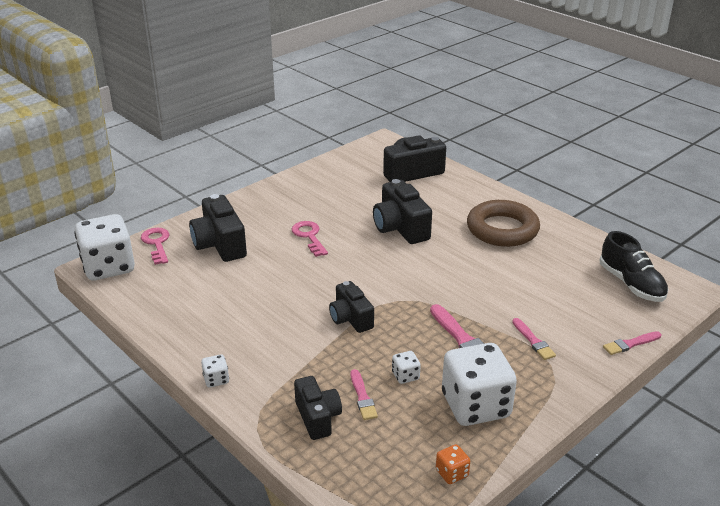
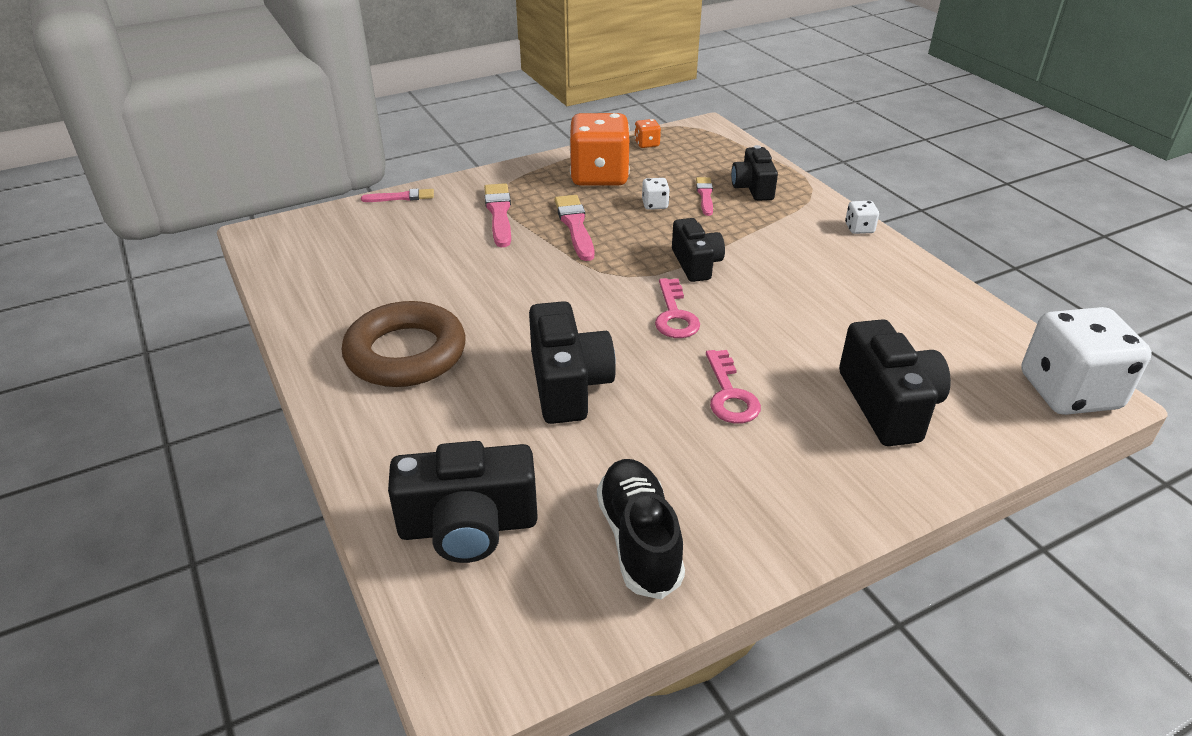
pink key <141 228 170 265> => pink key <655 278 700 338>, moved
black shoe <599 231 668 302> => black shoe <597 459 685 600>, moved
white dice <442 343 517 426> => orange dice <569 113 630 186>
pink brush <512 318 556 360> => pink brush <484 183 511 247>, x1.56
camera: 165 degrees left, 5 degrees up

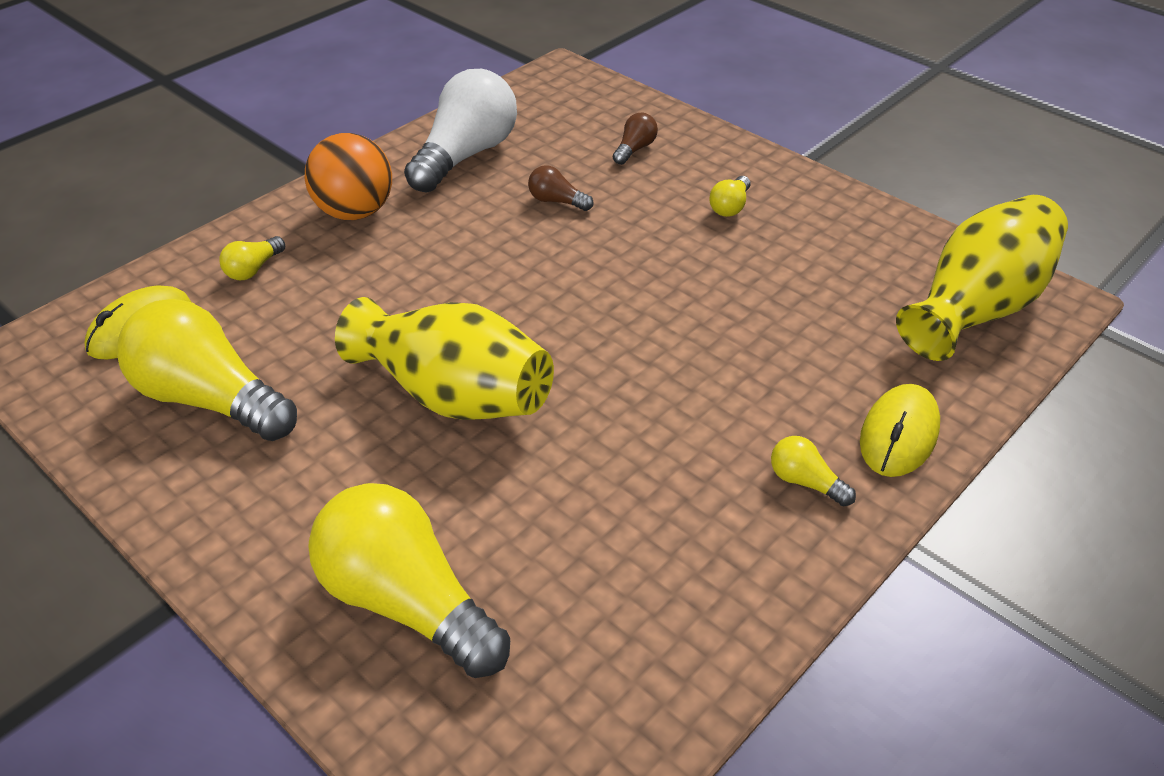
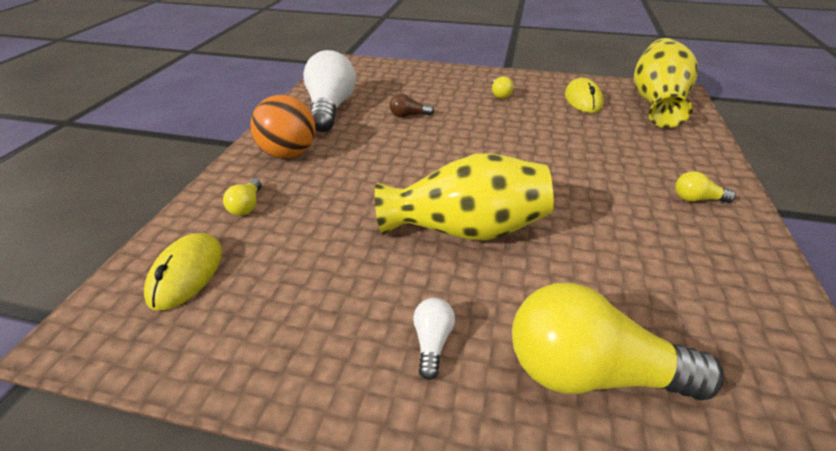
yellow light bulb <117 299 297 441> => nothing
brown light bulb <613 113 658 165> => nothing
nothing => white light bulb <413 298 455 380>
yellow mouse <860 384 940 477> => yellow mouse <565 78 604 113>, moved
camera: 30 degrees left, 5 degrees down

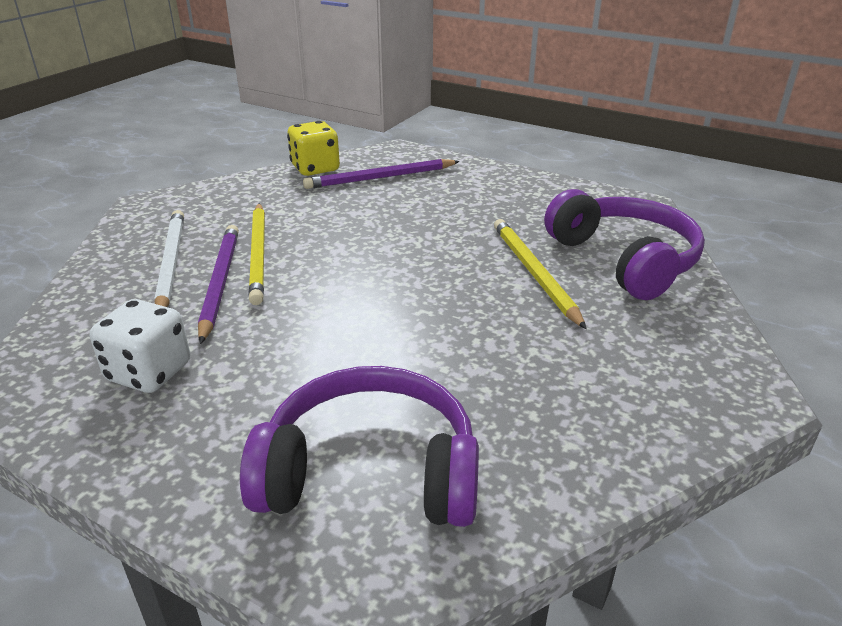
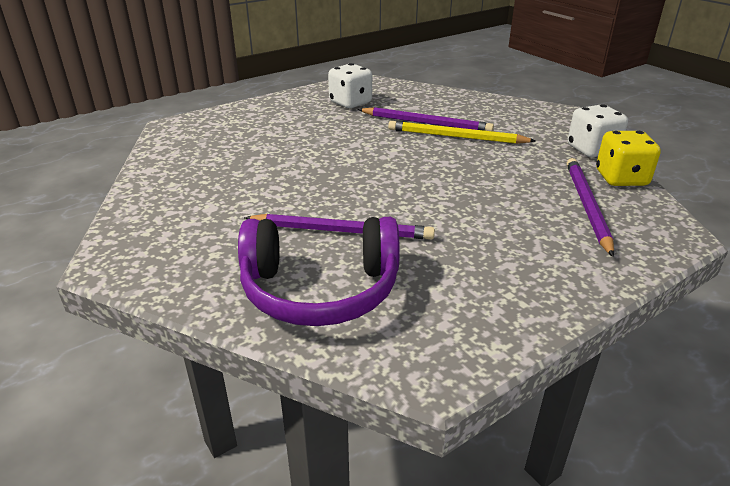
white pencil <154 210 184 307> => nothing
purple headphones <240 366 479 527> => nothing
nothing => white dice <568 104 628 157>
yellow pencil <494 219 586 329> => purple pencil <244 214 435 240>
camera: 115 degrees right, 0 degrees up

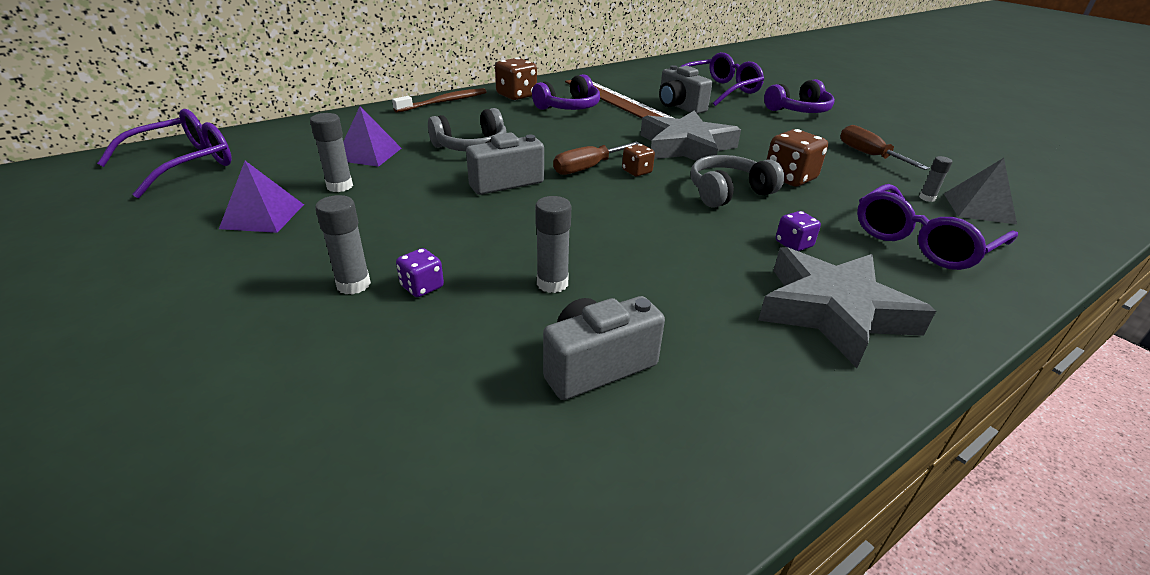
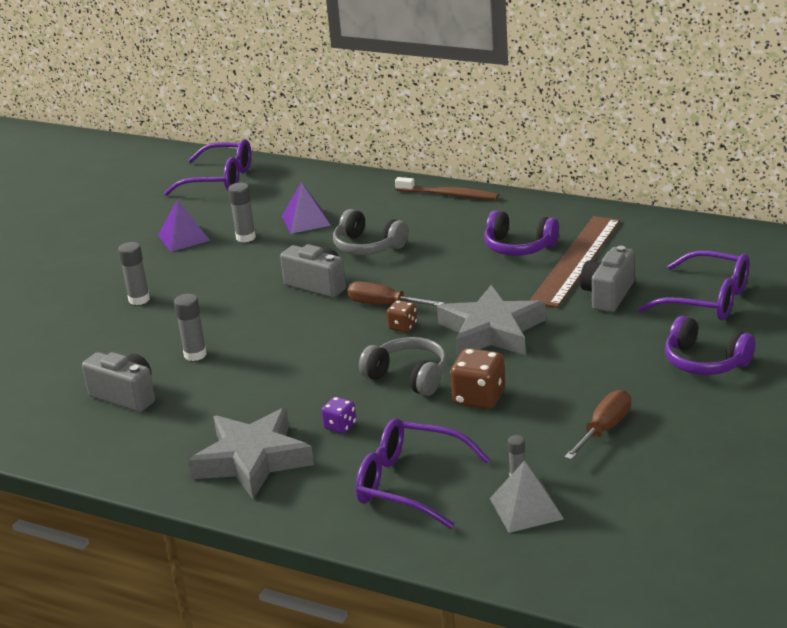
purple dice <396 248 444 297> => nothing
brown dice <495 57 537 100> => nothing
camera: 65 degrees right, 5 degrees down

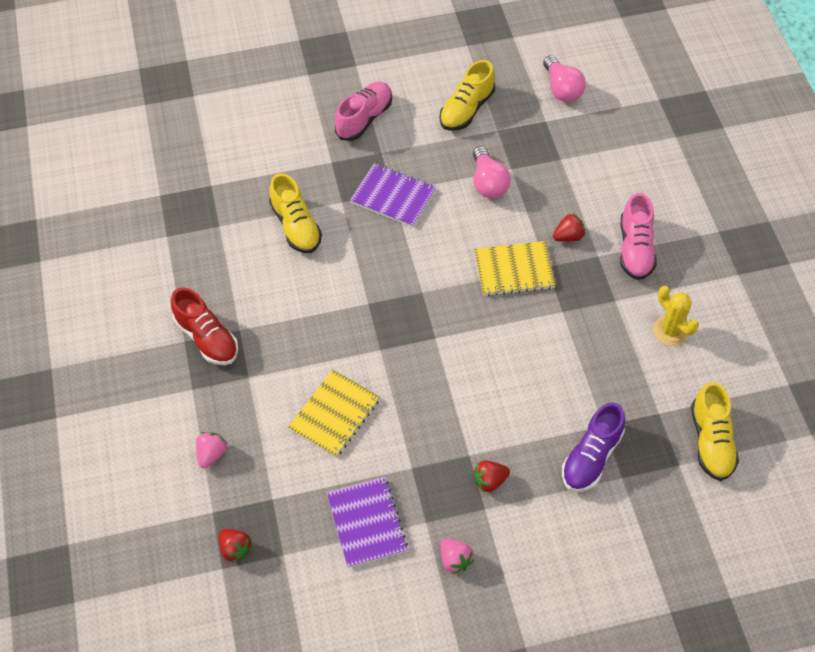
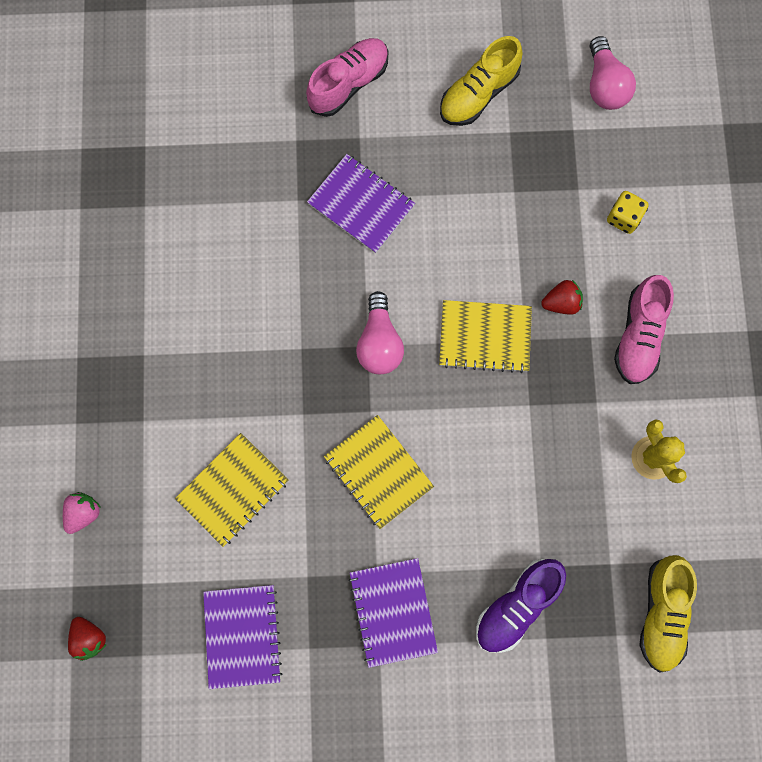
red shoe <171 288 238 365> => nothing
yellow shoe <269 173 322 253> => nothing
pink strawberry <441 538 474 574> => nothing
nothing => yellow notebook <324 415 434 529>
nothing => yellow dice <607 191 649 234>
pink light bulb <473 146 511 198> => pink light bulb <356 291 404 374>, moved
red strawberry <474 461 510 492> => purple notebook <349 558 438 668>
camera: 10 degrees right, 20 degrees up

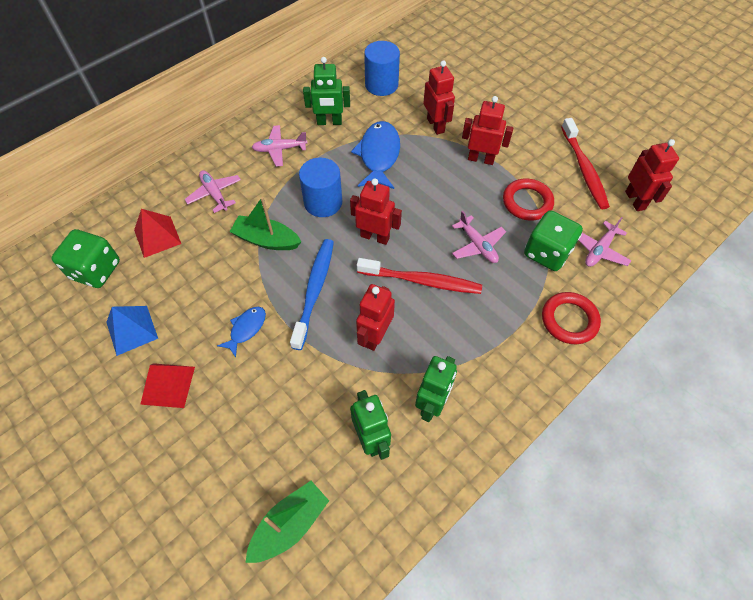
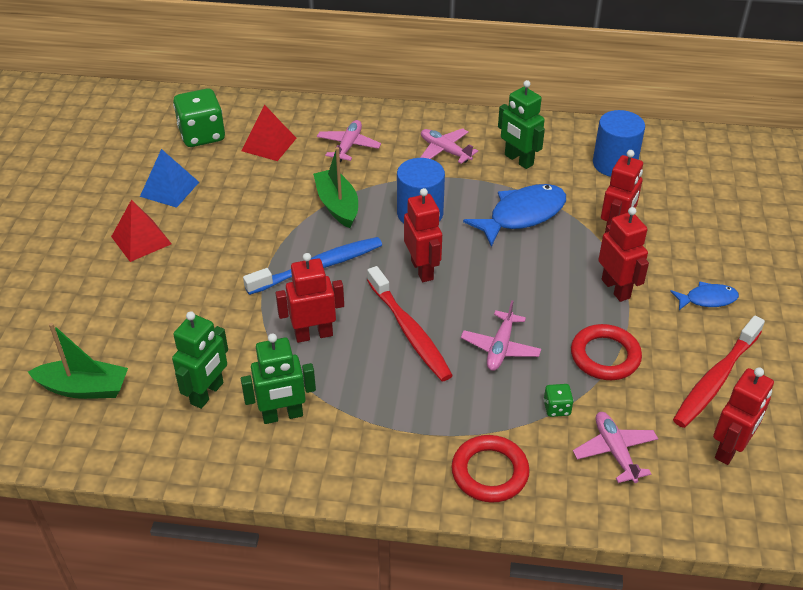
blue fish <217 306 266 357> => blue fish <670 281 739 310>, moved
pink plane <578 217 632 267> => pink plane <573 412 658 483>, 75 degrees clockwise
green dice <524 210 583 271> => green dice <544 384 573 417>, x0.46
camera: 50 degrees right, 15 degrees down

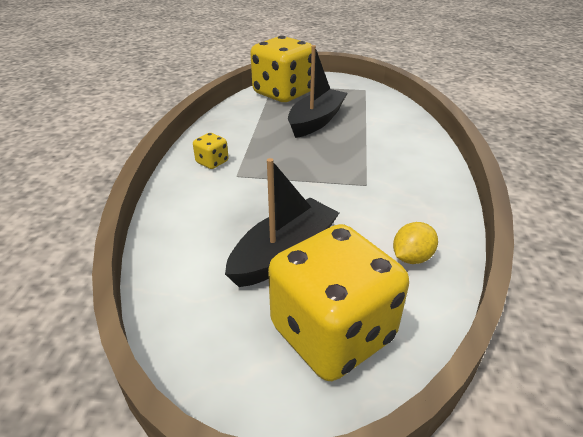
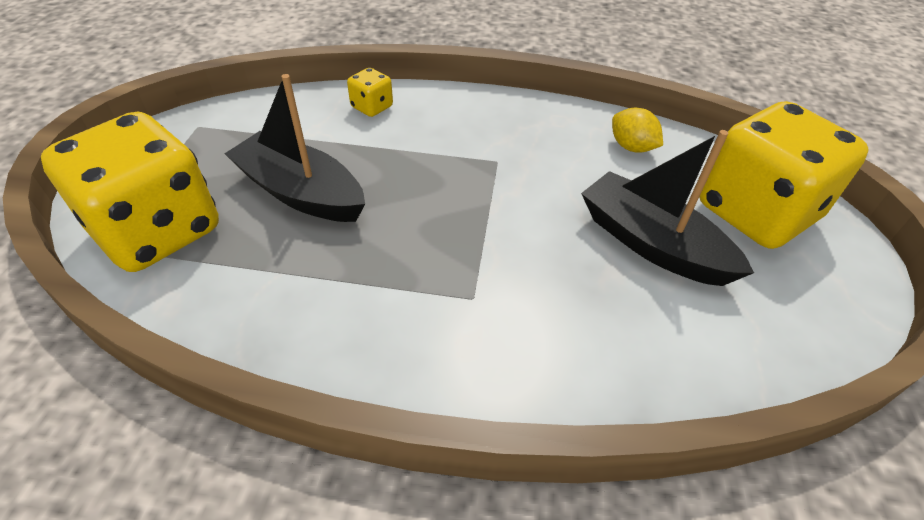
yellow dice <193 133 229 169> => yellow dice <347 68 393 117>, moved
camera: 90 degrees left, 10 degrees up

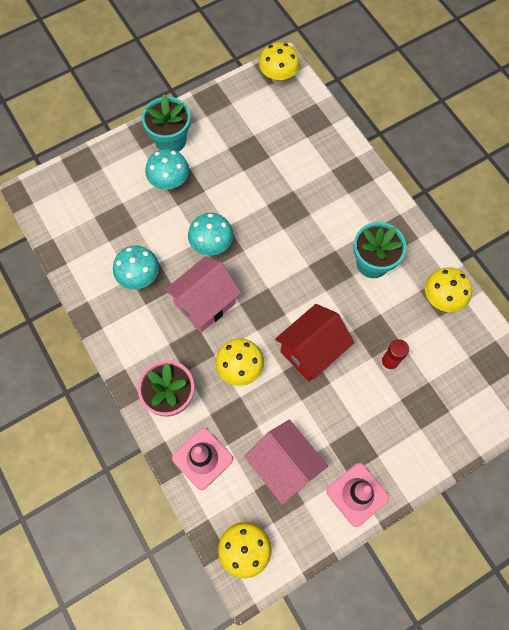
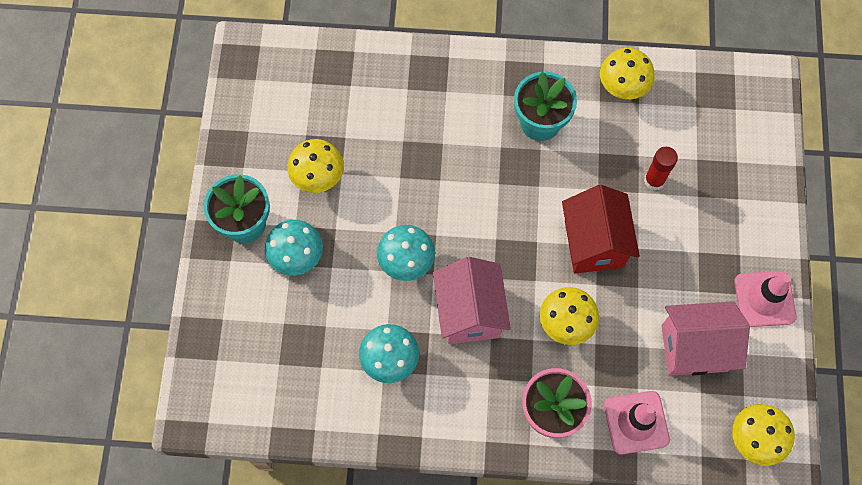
yellow mushroom <259 43 300 84> => yellow mushroom <287 139 344 193>, moved
camera: 55 degrees left, 0 degrees up

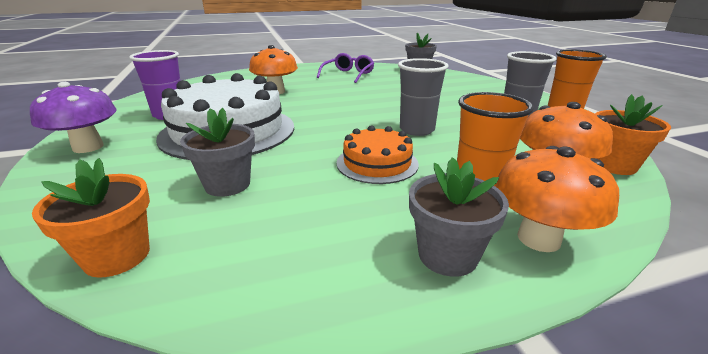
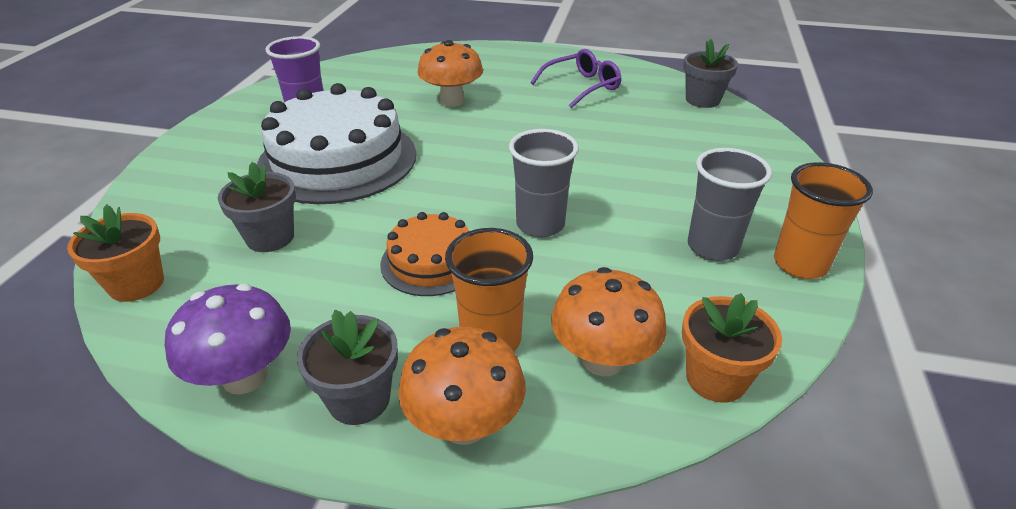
purple mushroom <30 82 117 153> => purple mushroom <165 284 291 394>, moved
camera: 30 degrees right, 10 degrees up

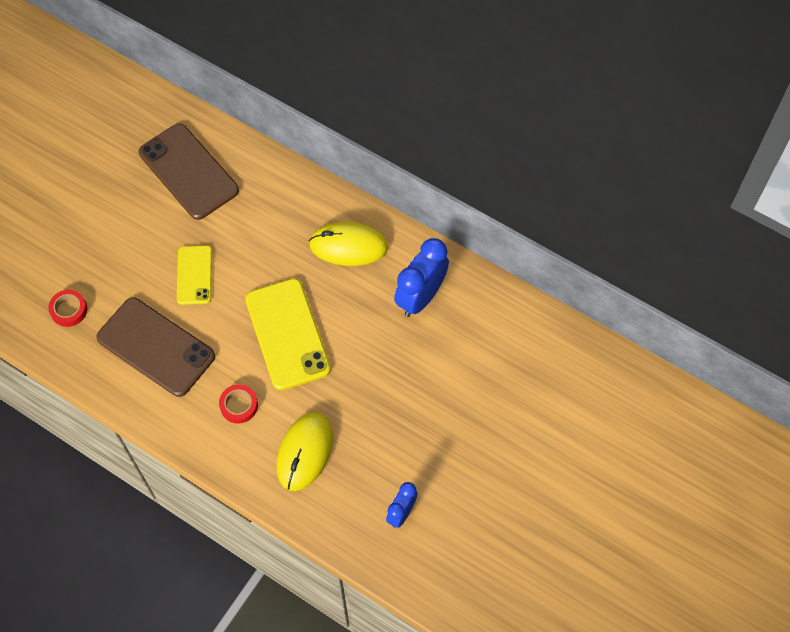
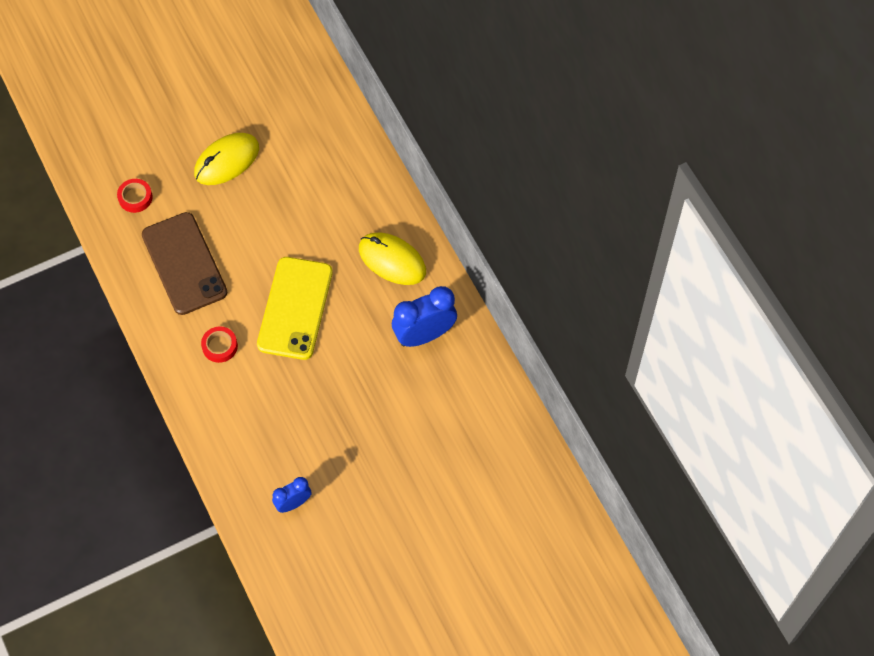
brown phone <139 123 239 220> => nothing
yellow phone <177 245 212 305> => nothing
yellow mouse <277 412 333 491> => yellow mouse <194 133 259 185>, moved
camera: 30 degrees right, 0 degrees up

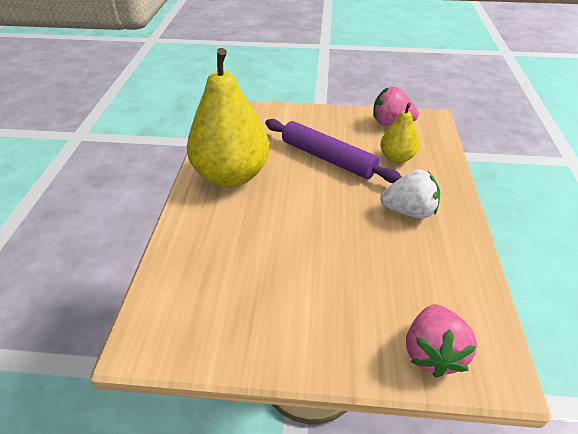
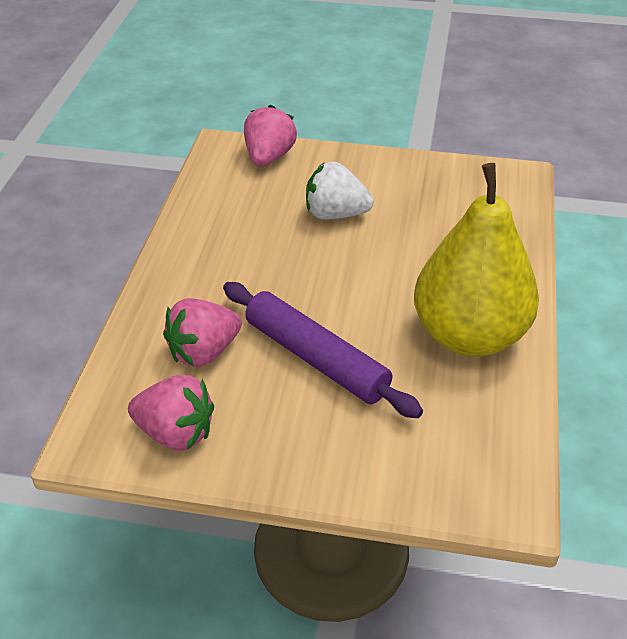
white strawberry <380 169 440 219> => white strawberry <306 162 374 220>, moved
yellow pear <380 103 419 163> => pink strawberry <163 298 242 367>
camera: 175 degrees left, 0 degrees up

